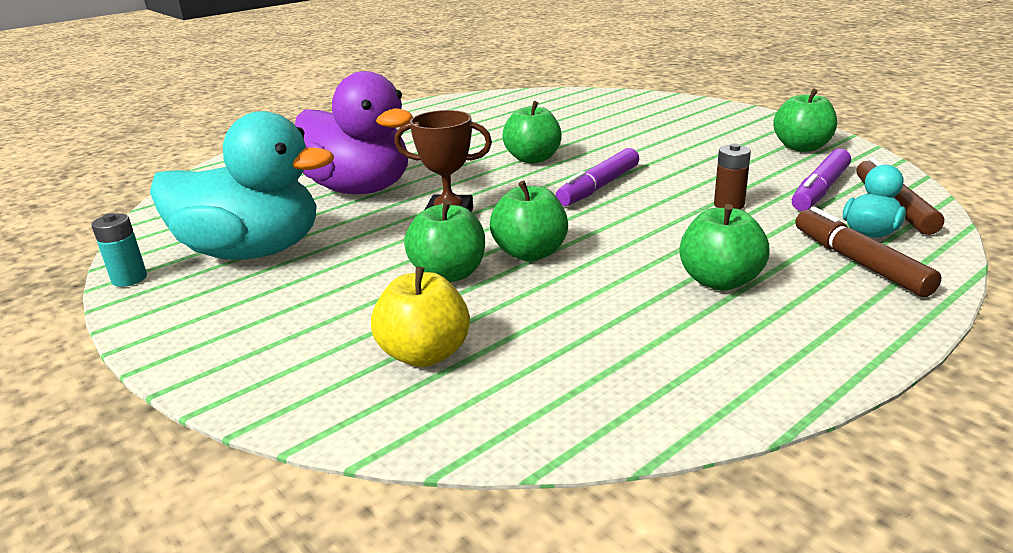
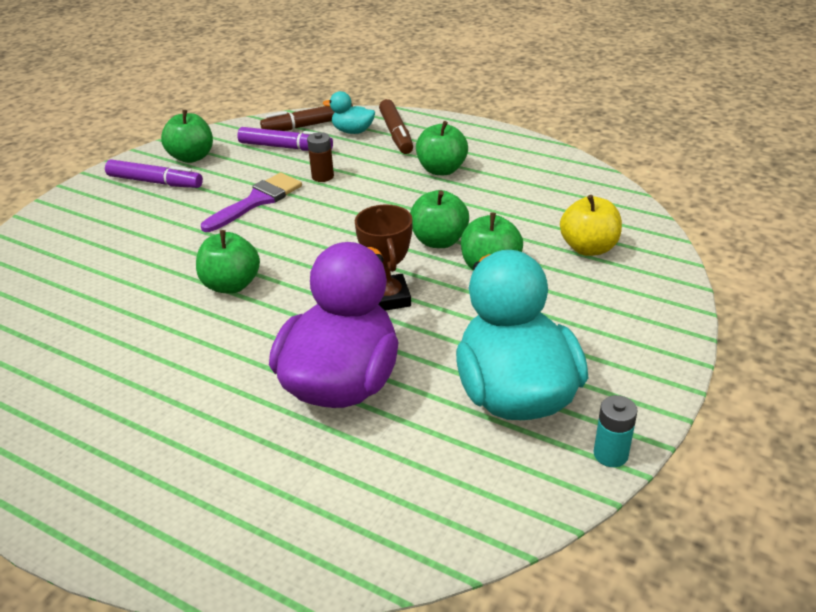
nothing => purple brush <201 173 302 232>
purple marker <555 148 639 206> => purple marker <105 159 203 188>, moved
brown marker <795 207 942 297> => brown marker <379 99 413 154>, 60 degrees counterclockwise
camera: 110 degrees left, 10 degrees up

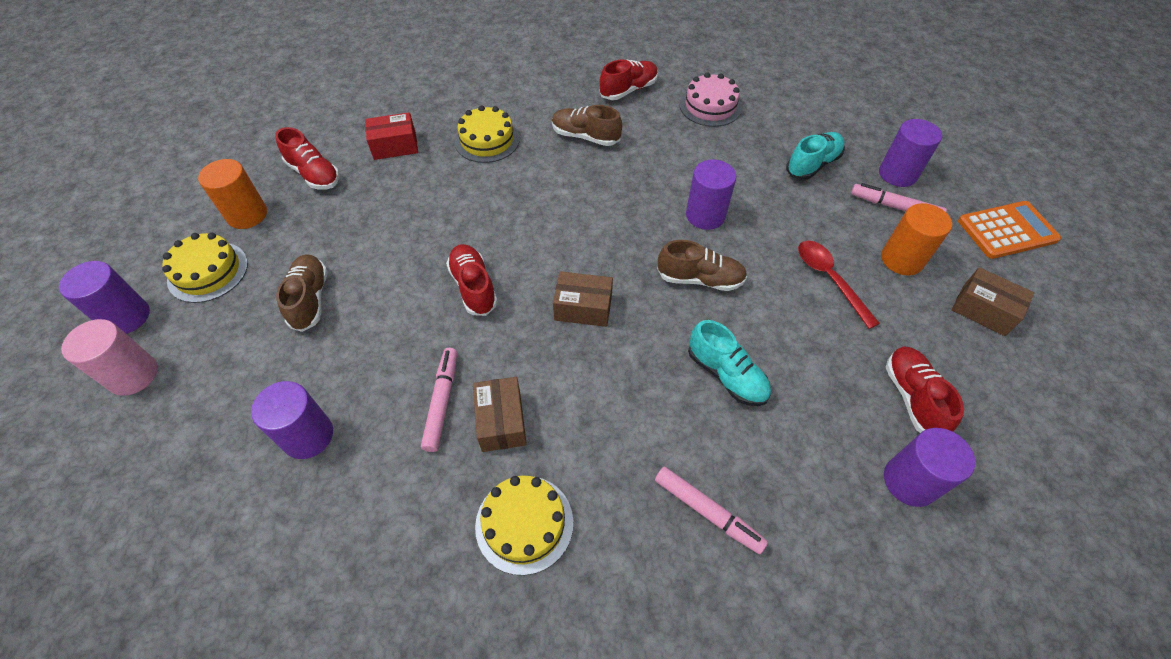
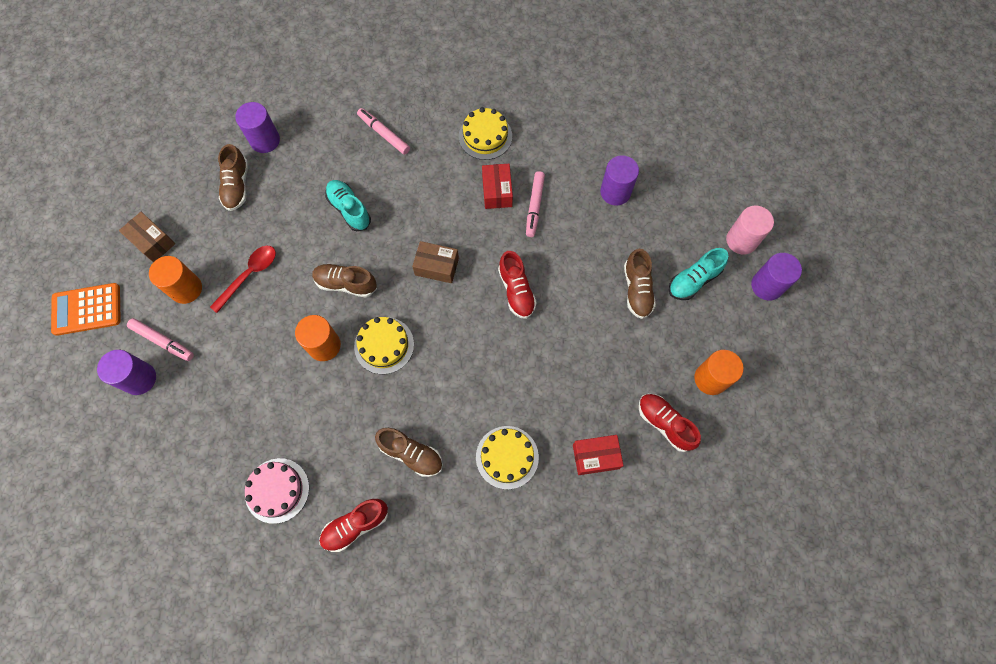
yellow cake <162 233 248 303> => yellow cake <354 317 414 374>, moved
turquoise shoe <786 132 845 180> => turquoise shoe <669 248 728 300>, moved
brown box <473 377 527 452> => red box <482 164 513 209>
purple cylinder <686 160 736 230> => orange cylinder <295 315 341 361>
red shoe <886 347 964 433> => brown shoe <218 144 248 211>
red spoon <798 241 880 329> => red spoon <210 246 276 313>, 120 degrees counterclockwise
camera: 175 degrees left, 15 degrees up

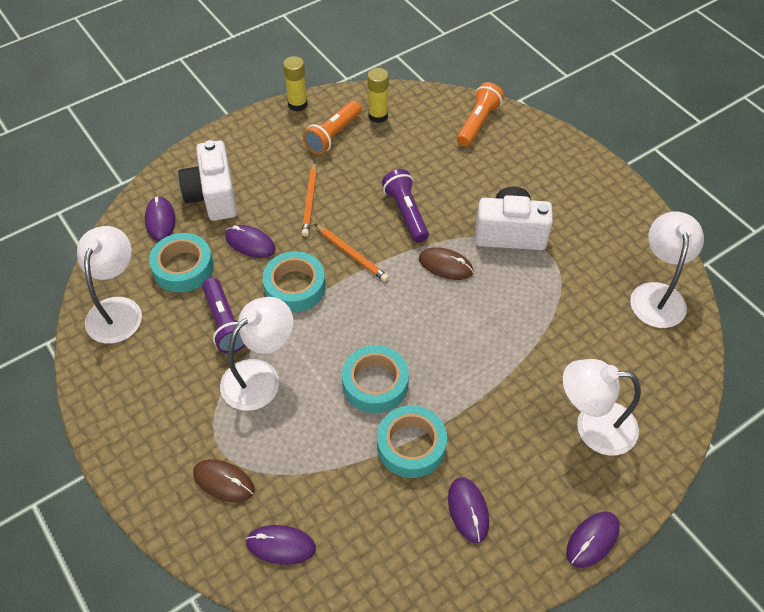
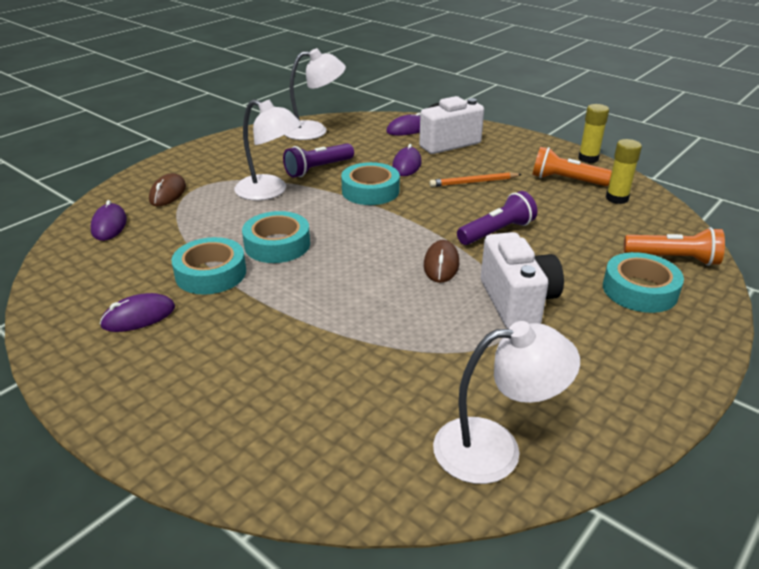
orange pencil <315 224 389 282> => nothing
white lamp <563 359 641 456> => nothing
purple mouse <566 512 620 568> => nothing
turquoise tape <149 233 214 292> => turquoise tape <603 252 684 313>, moved
camera: 75 degrees right, 20 degrees down

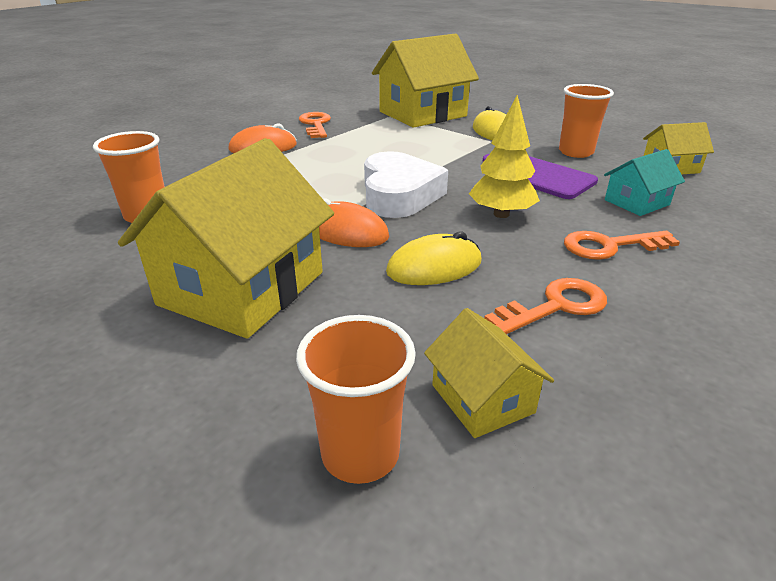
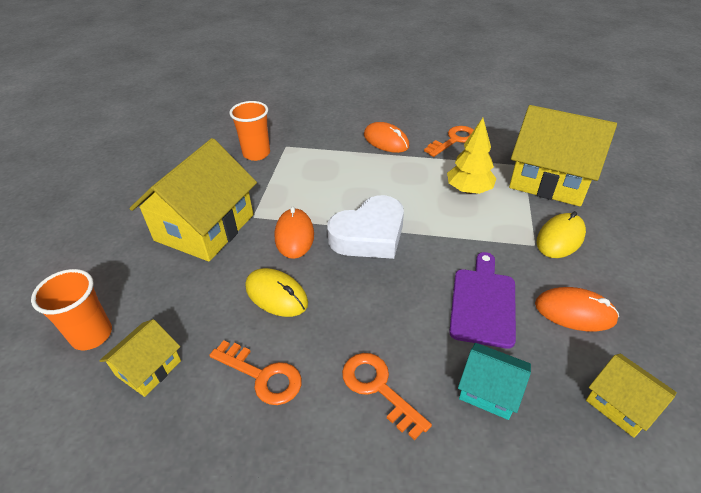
yellow tree <469 95 540 218> => yellow tree <447 118 496 194>, moved
orange cup <559 84 614 158> => orange mouse <535 287 619 332>
yellow house <118 138 334 339> => yellow house <129 138 257 262>, 60 degrees counterclockwise
camera: 60 degrees right, 10 degrees up

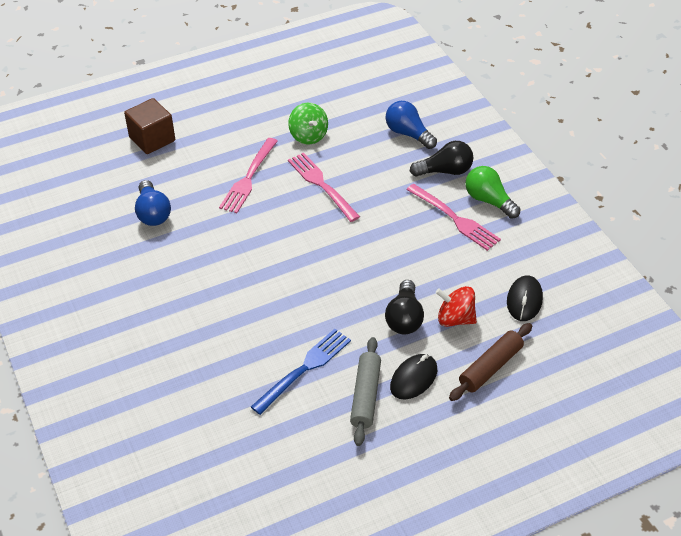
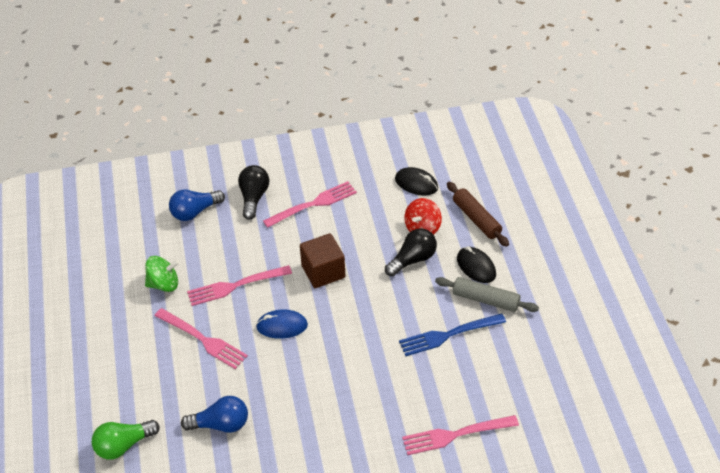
nothing => blue mouse <256 309 308 339>
nothing => pink fork <402 415 519 455>
brown cube <124 98 175 154> => brown cube <300 233 345 288>, moved
green light bulb <465 166 520 219> => green light bulb <92 420 160 460>, moved
blue fork <251 329 351 415> => blue fork <399 313 506 356>, 75 degrees counterclockwise
black light bulb <385 280 424 334> => black light bulb <385 228 437 277>, 60 degrees counterclockwise
camera: 75 degrees left, 0 degrees up

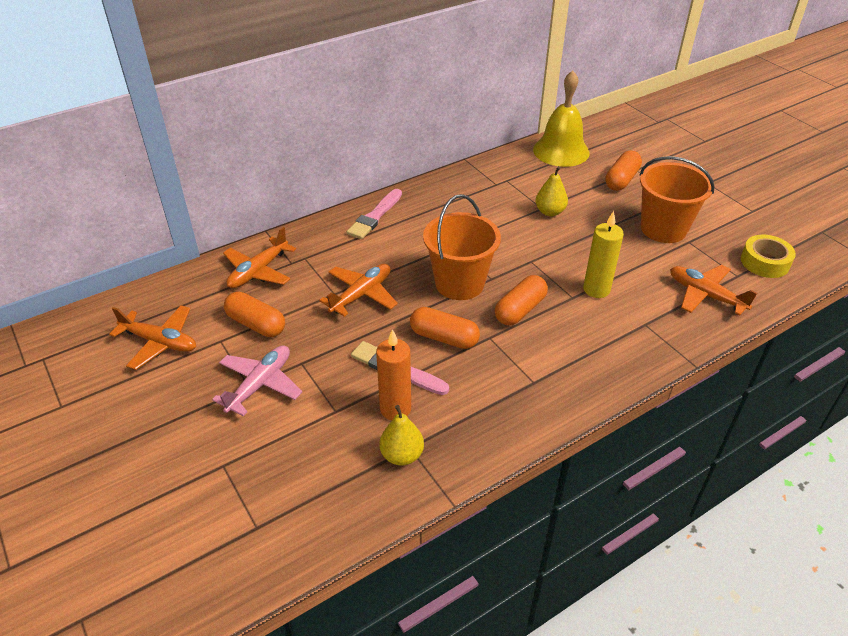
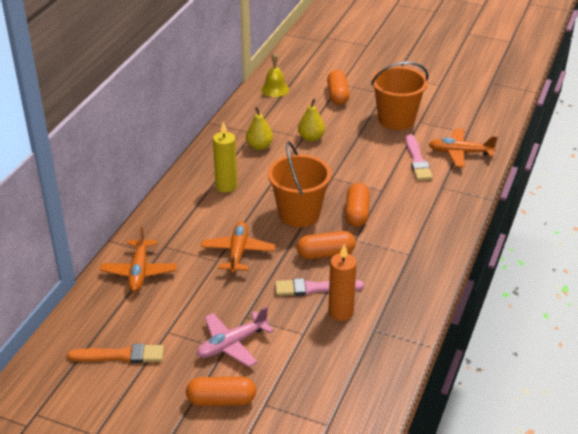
yellow tape <741 235 796 278> => nothing
orange capsule <224 292 285 337> => orange capsule <186 377 256 406>, moved
pink brush <347 189 402 239> => pink brush <406 134 433 181>, moved
yellow pear <379 405 424 466> => yellow pear <246 107 273 150>, moved
yellow candle <583 211 624 298> => yellow candle <213 122 237 193>, moved
orange plane <109 305 196 370> => orange brush <67 344 164 363>
pink plane <212 345 302 416> => pink plane <197 307 274 367>, 120 degrees counterclockwise
yellow bell <533 71 589 167> => yellow bell <261 52 289 97>, x0.57
camera: 35 degrees left, 5 degrees down

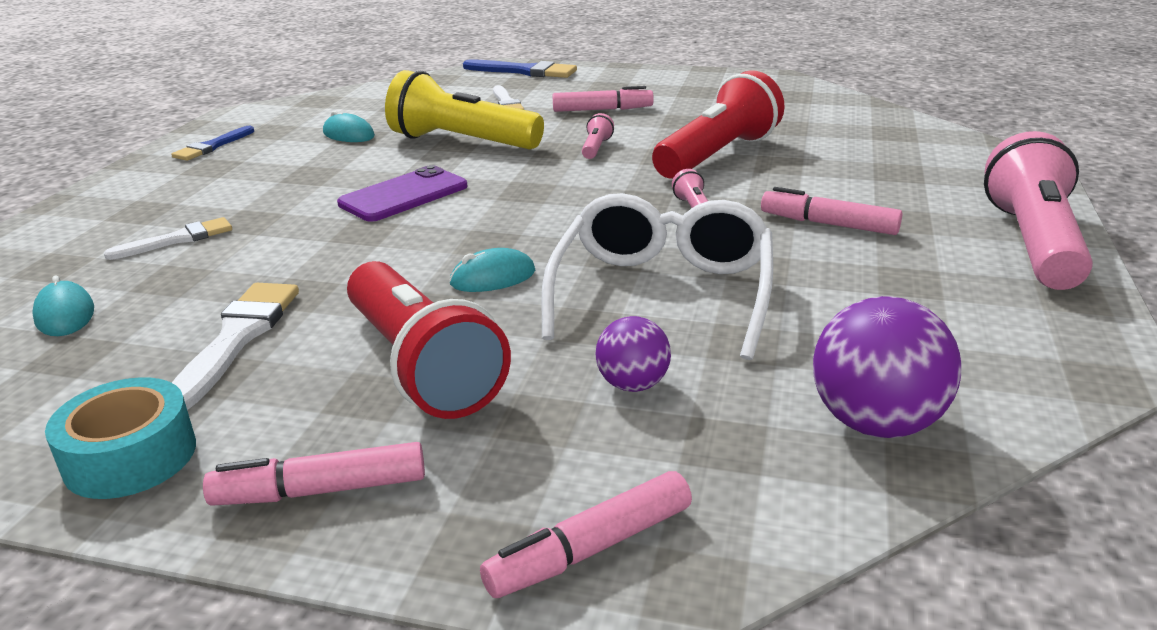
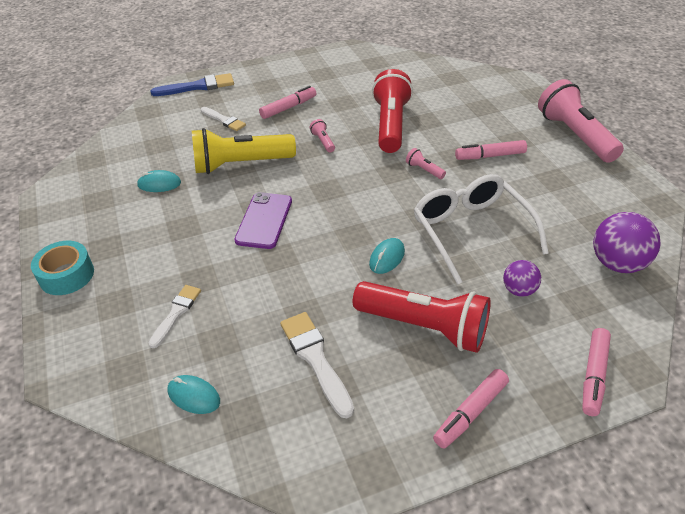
blue brush <171 126 254 161> => nothing
turquoise tape <45 377 196 499> => turquoise tape <31 241 94 295>, moved
camera: 35 degrees left, 15 degrees up

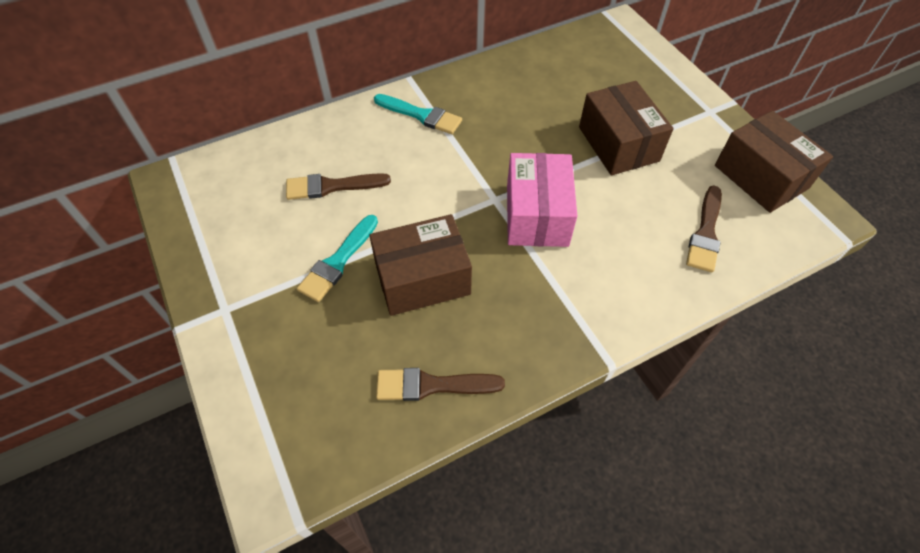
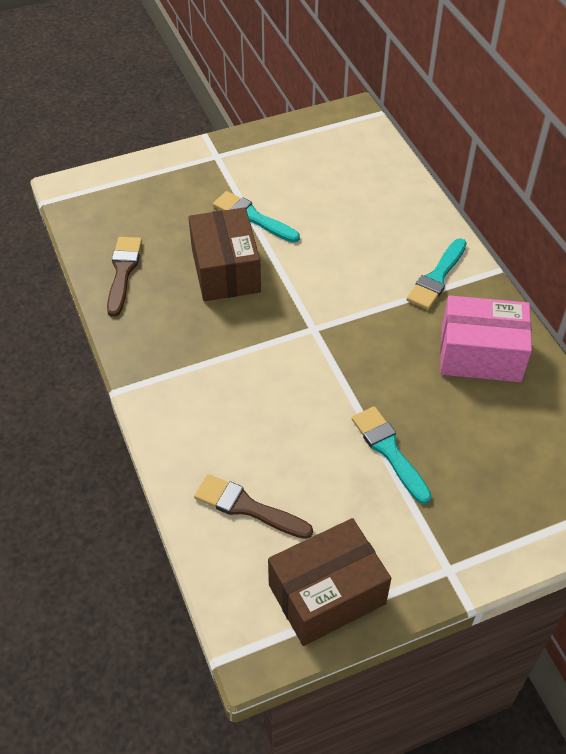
brown brush <286 173 391 200> => nothing
pink box <507 153 577 247> => pink box <440 295 532 382>, moved
brown box <579 81 674 175> => turquoise brush <352 406 432 504>
camera: 95 degrees right, 5 degrees down

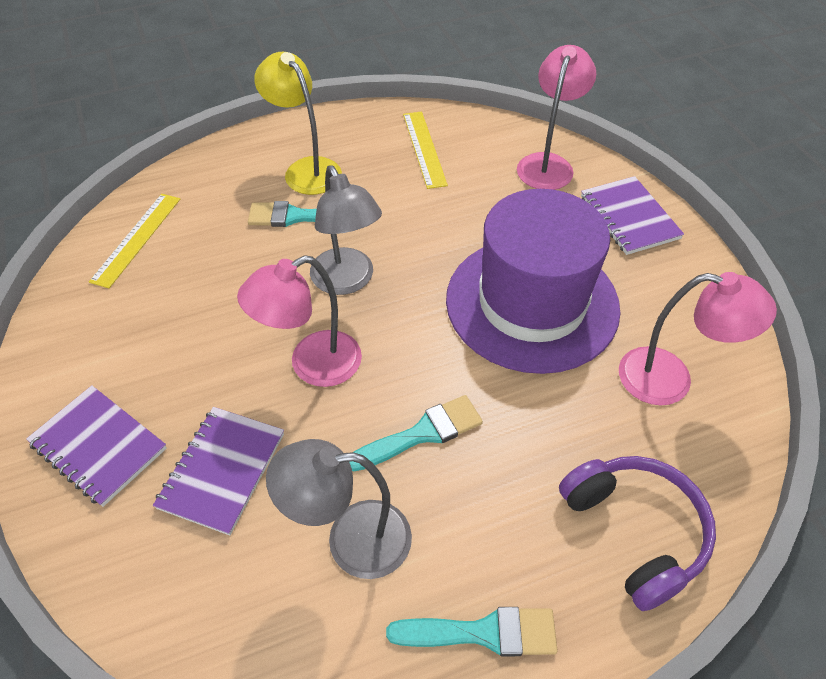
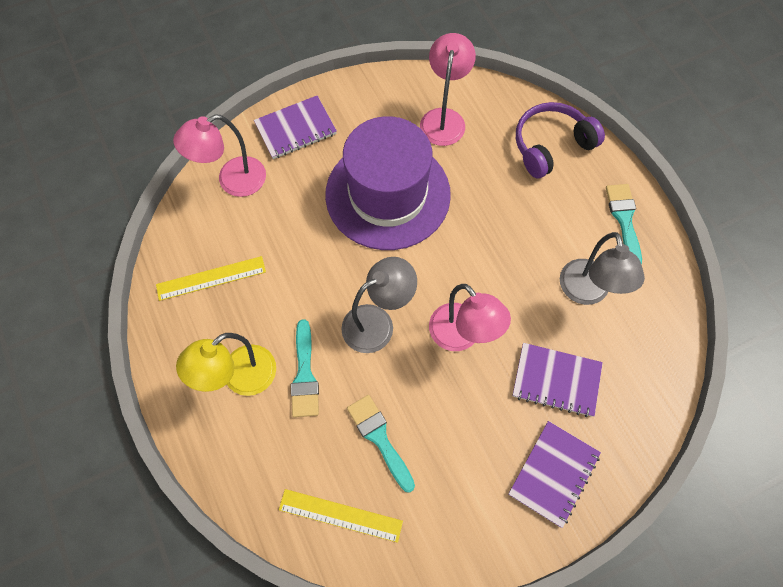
turquoise brush <350 395 483 471> => turquoise brush <347 395 415 493>, moved
pink lamp <517 45 596 190> => pink lamp <173 114 266 197>, 45 degrees counterclockwise
camera: 95 degrees left, 15 degrees up

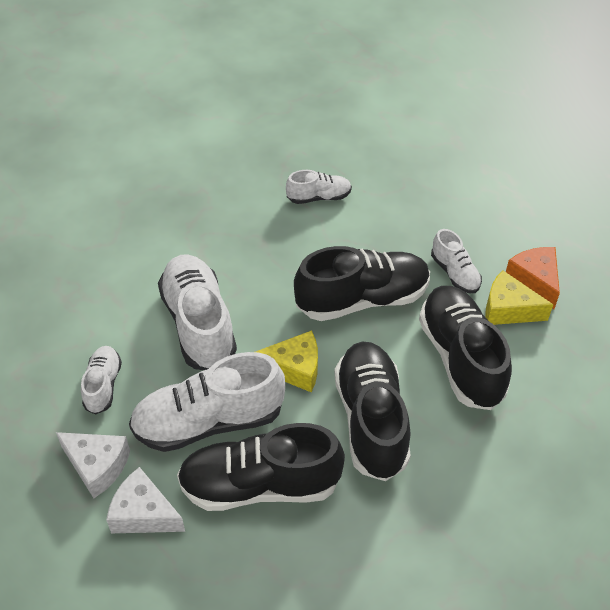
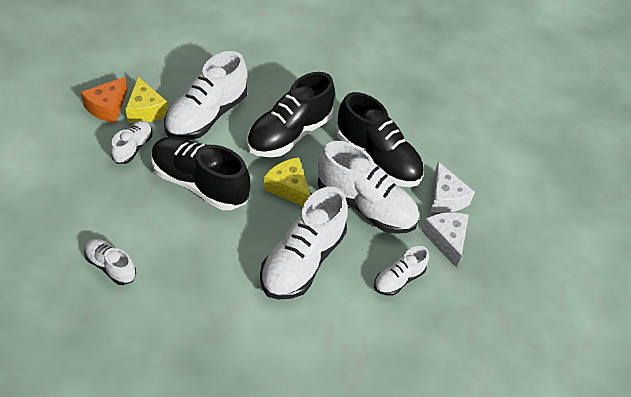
black shoe <419 286 512 410> => white shoe <164 51 248 140>
camera: 135 degrees left, 0 degrees up

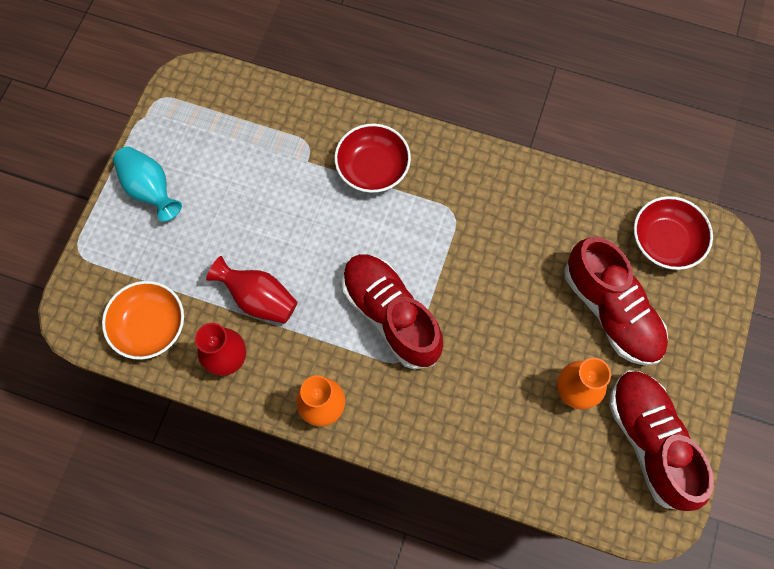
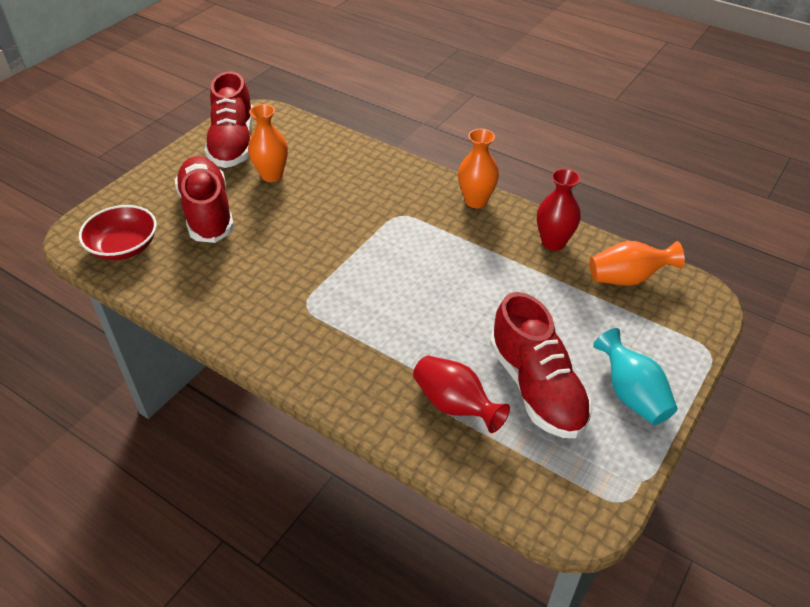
red bowl <334 124 411 193> => nothing
red vase <206 256 298 324> => red vase <413 356 510 433>, moved
red shoe <342 254 443 370> => red shoe <490 292 592 438>, moved
orange bowl <102 281 184 360> => orange vase <590 241 685 286>
camera: 165 degrees left, 25 degrees down

